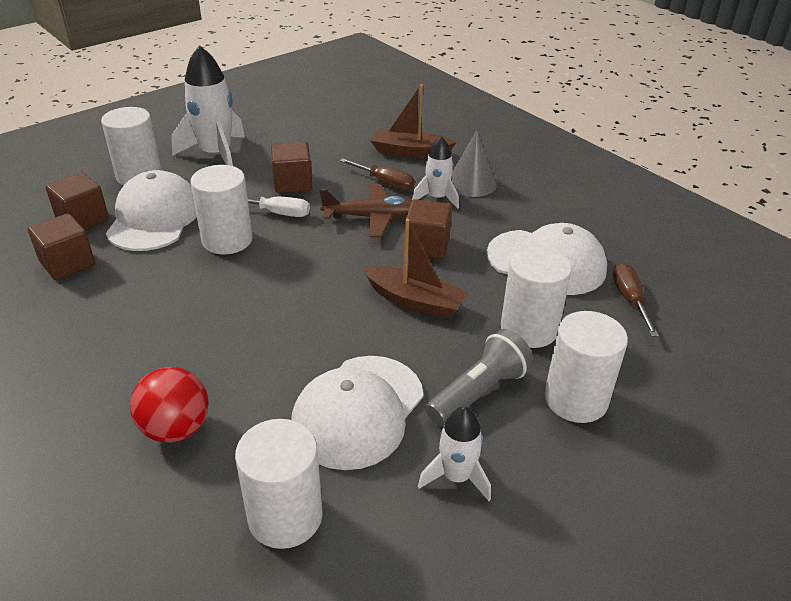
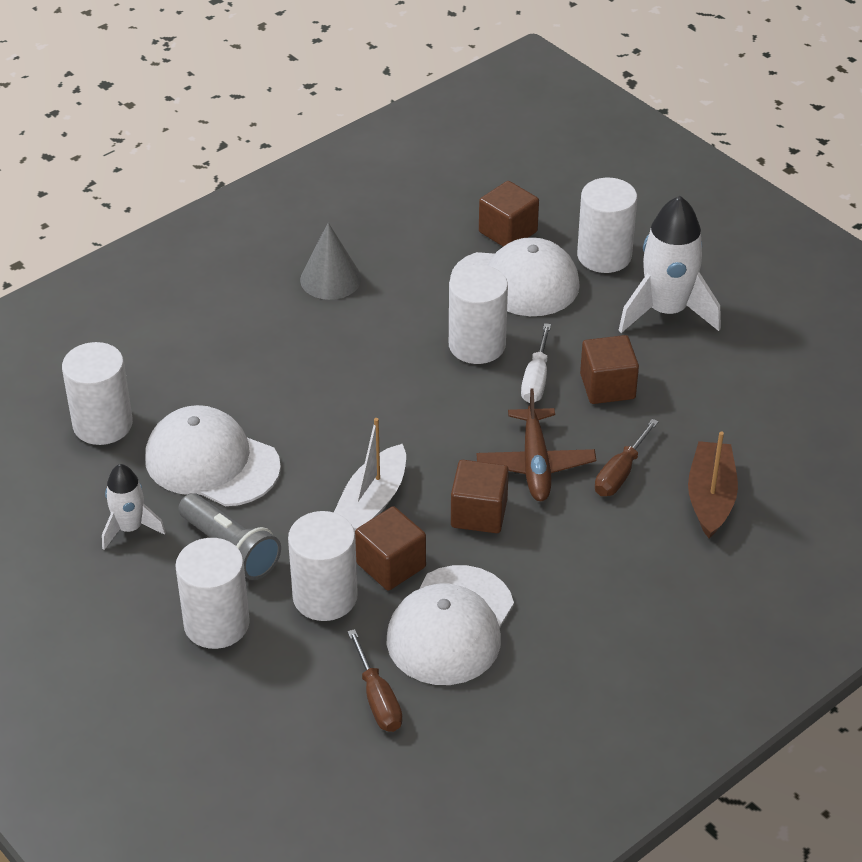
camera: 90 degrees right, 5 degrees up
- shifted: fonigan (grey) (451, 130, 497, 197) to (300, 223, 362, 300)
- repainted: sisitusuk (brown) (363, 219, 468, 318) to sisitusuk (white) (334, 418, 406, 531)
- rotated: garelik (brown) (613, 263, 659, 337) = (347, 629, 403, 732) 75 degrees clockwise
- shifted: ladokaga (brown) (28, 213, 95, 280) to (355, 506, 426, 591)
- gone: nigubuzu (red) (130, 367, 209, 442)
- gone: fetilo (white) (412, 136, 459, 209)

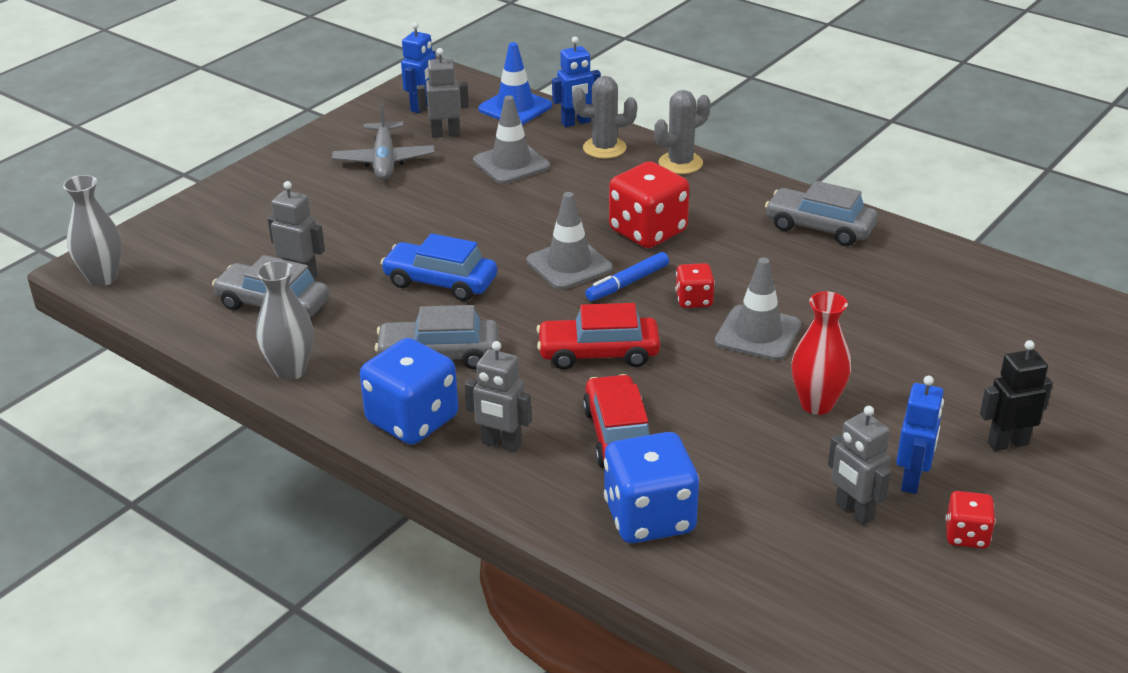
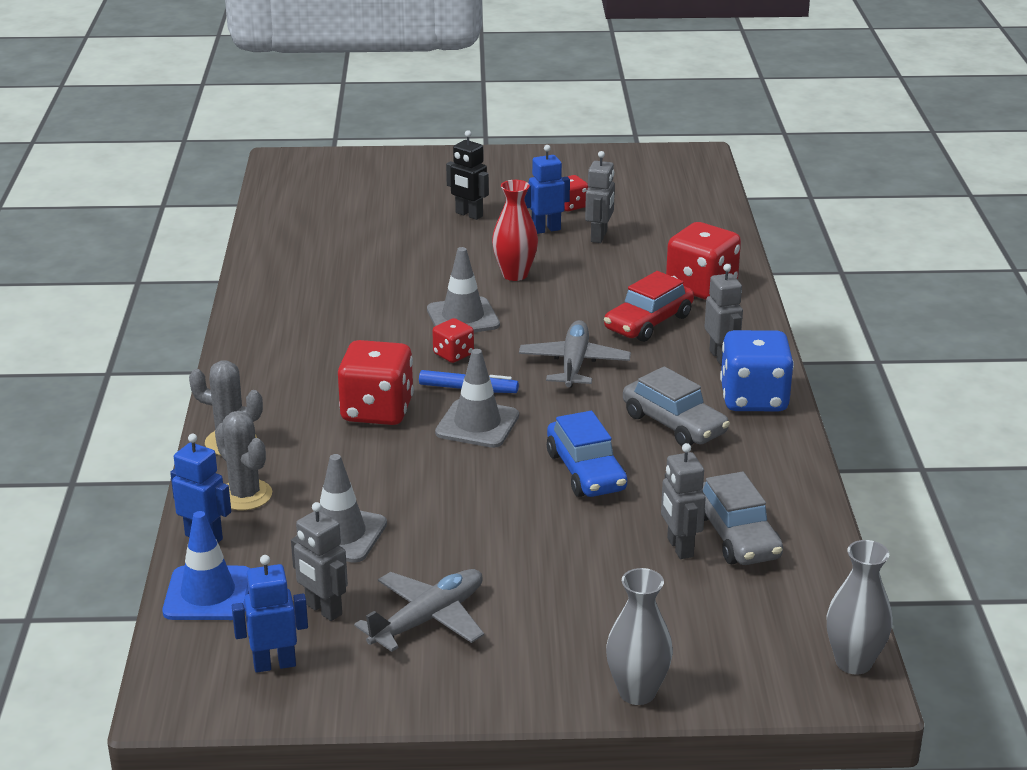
camera: 130 degrees left, 5 degrees down
- swapped: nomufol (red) (536, 303, 660, 370) to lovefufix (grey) (519, 320, 631, 387)
- shifted: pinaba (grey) (256, 261, 314, 380) to (606, 568, 673, 705)
- repainted: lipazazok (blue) (604, 432, 699, 543) to lipazazok (red) (666, 222, 741, 300)
- gone: nomufol (grey) (765, 181, 878, 246)

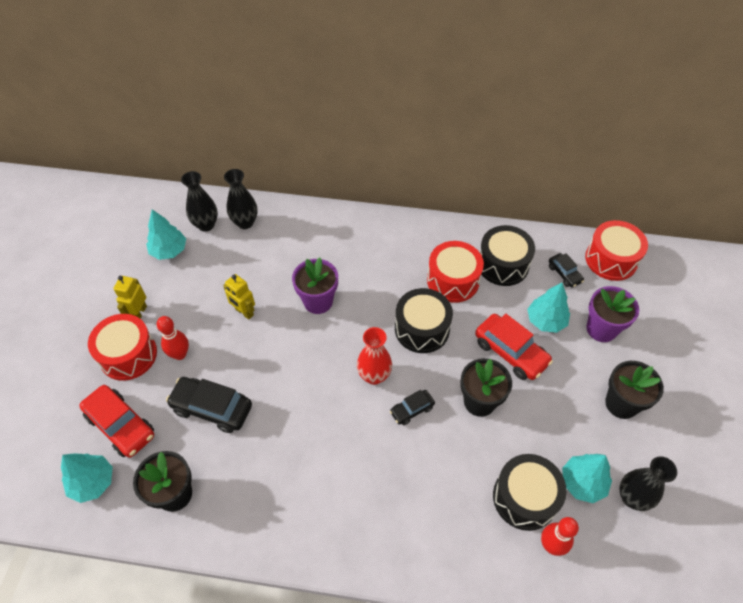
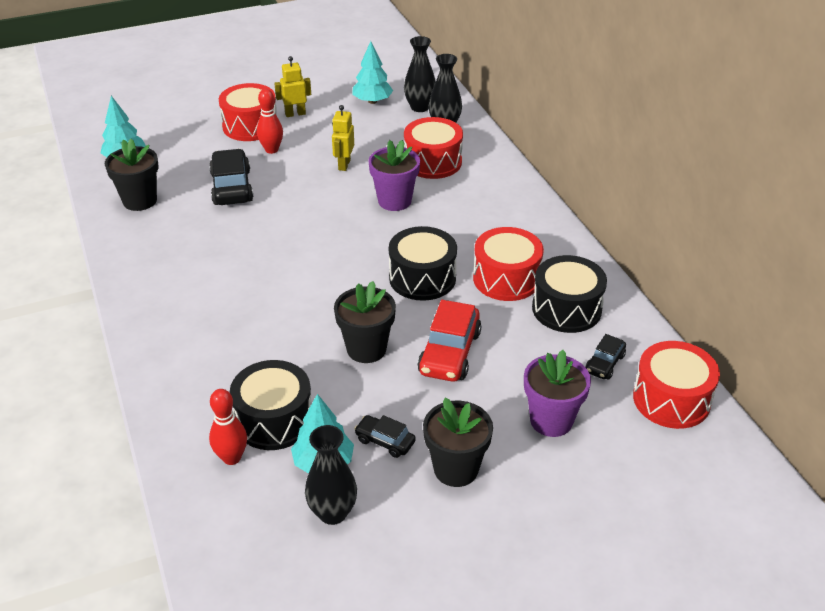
camera: 60 degrees right, 15 degrees down
- shifted: nomufol (black) (390, 390, 435, 425) to (354, 415, 416, 458)
- new: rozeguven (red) (404, 117, 463, 179)
- gone: nomufol (red) (79, 385, 154, 458)
- gone: pinaba (red) (357, 327, 392, 385)
- gone: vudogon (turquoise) (527, 283, 570, 333)

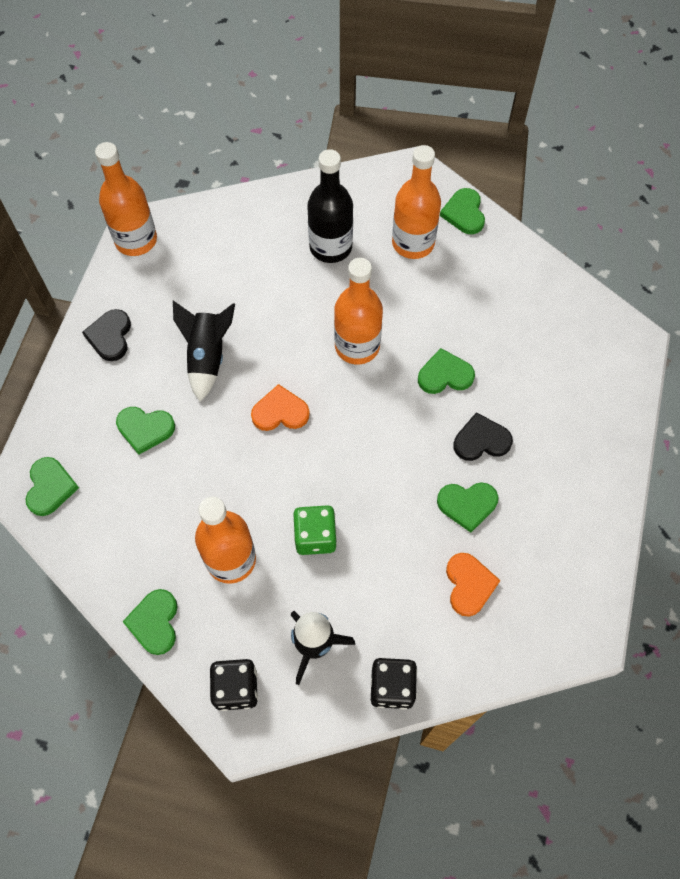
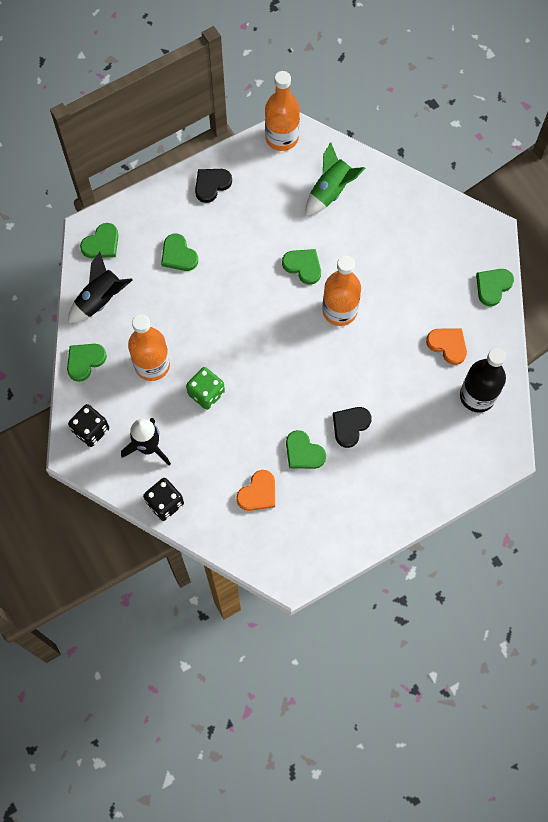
camera: 45 degrees right, 5 degrees up
- shifted: fetilo (black) (173, 300, 235, 401) to (68, 252, 133, 323)
- shifted: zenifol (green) (418, 348, 475, 394) to (282, 249, 321, 285)
- new: fetilo (green) (306, 142, 366, 216)
- rotated: zenifol (black) (453, 412, 513, 461) = (333, 407, 372, 448) 90 degrees counterclockwise
- shifted: zenifol (orange) (251, 384, 310, 431) to (426, 328, 467, 365)
- shifted: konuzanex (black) (307, 149, 353, 263) to (460, 348, 506, 413)
- gone: konuzanex (orange) (392, 145, 441, 259)

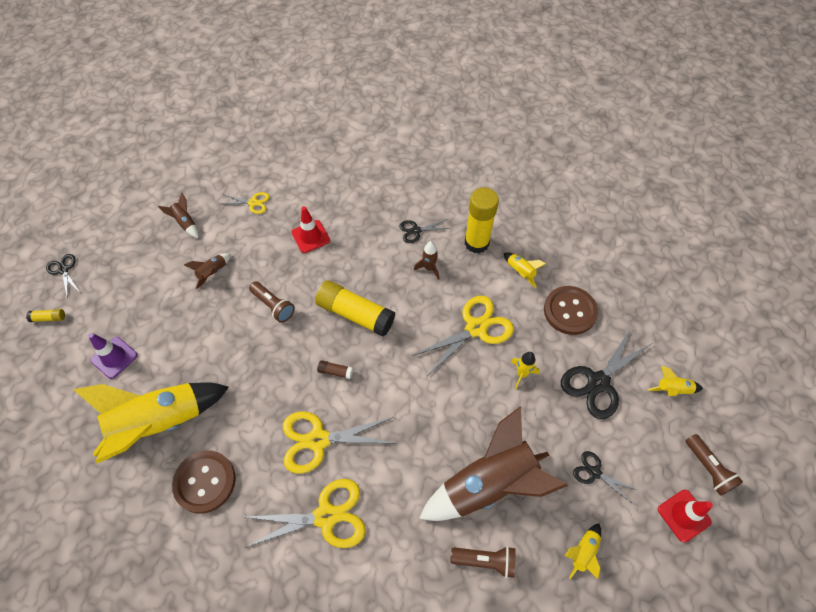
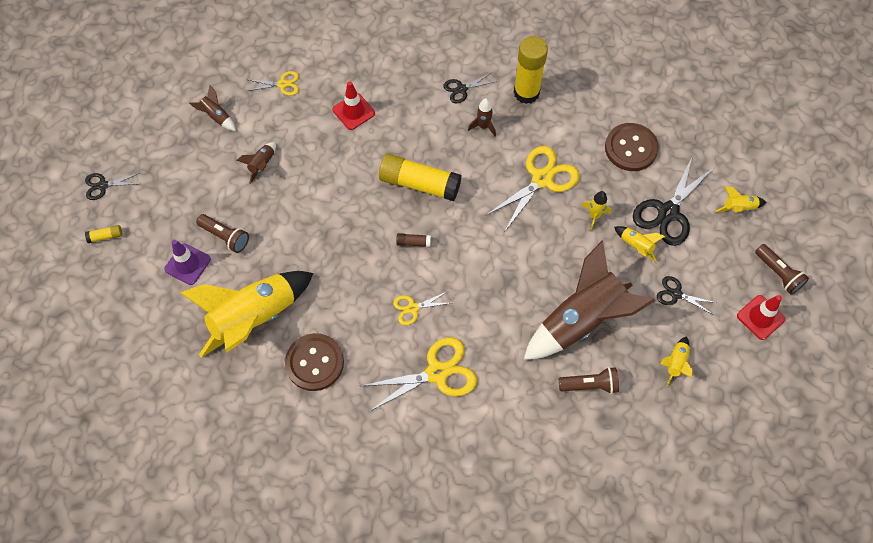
camera: 10 degrees left, 5 degrees up
- rotated: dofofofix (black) (46, 254, 79, 296) = (85, 173, 139, 200) 60 degrees counterclockwise
- shifted: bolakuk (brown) (249, 281, 295, 323) to (196, 214, 249, 253)
- scaled: dofofofix (yellow) (283, 411, 394, 474) = (393, 291, 451, 325) x0.53
- shifted: fetilo (yellow) (504, 252, 546, 288) to (614, 226, 665, 262)

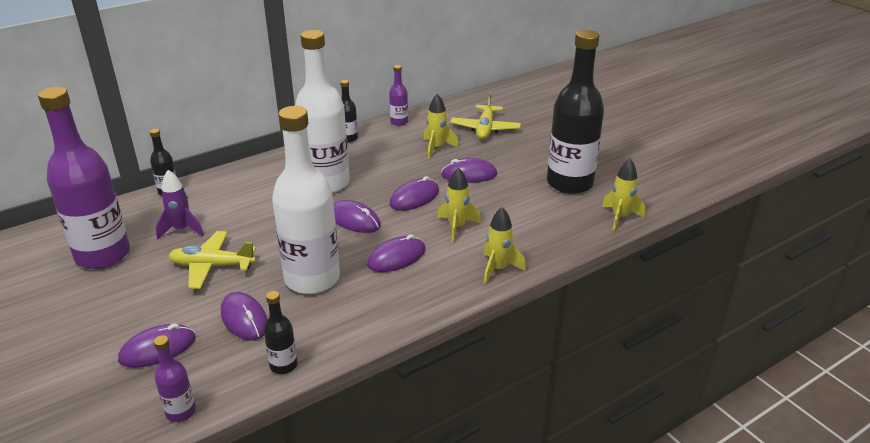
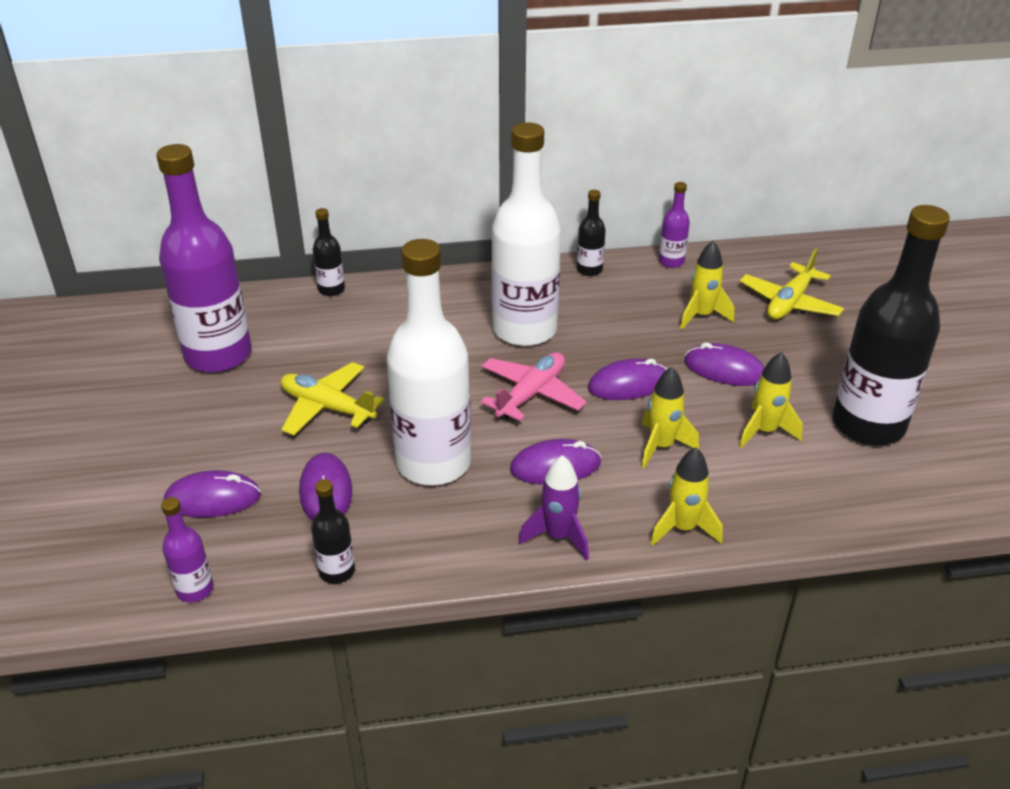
camera: 25 degrees right, 5 degrees up
- swapped: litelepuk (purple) (334, 200, 381, 233) to lovefufix (pink) (481, 352, 587, 421)
- shifted: fetilo (purple) (156, 170, 204, 240) to (519, 455, 589, 560)
- shifted: fetilo (yellow) (602, 159, 645, 231) to (739, 352, 803, 448)

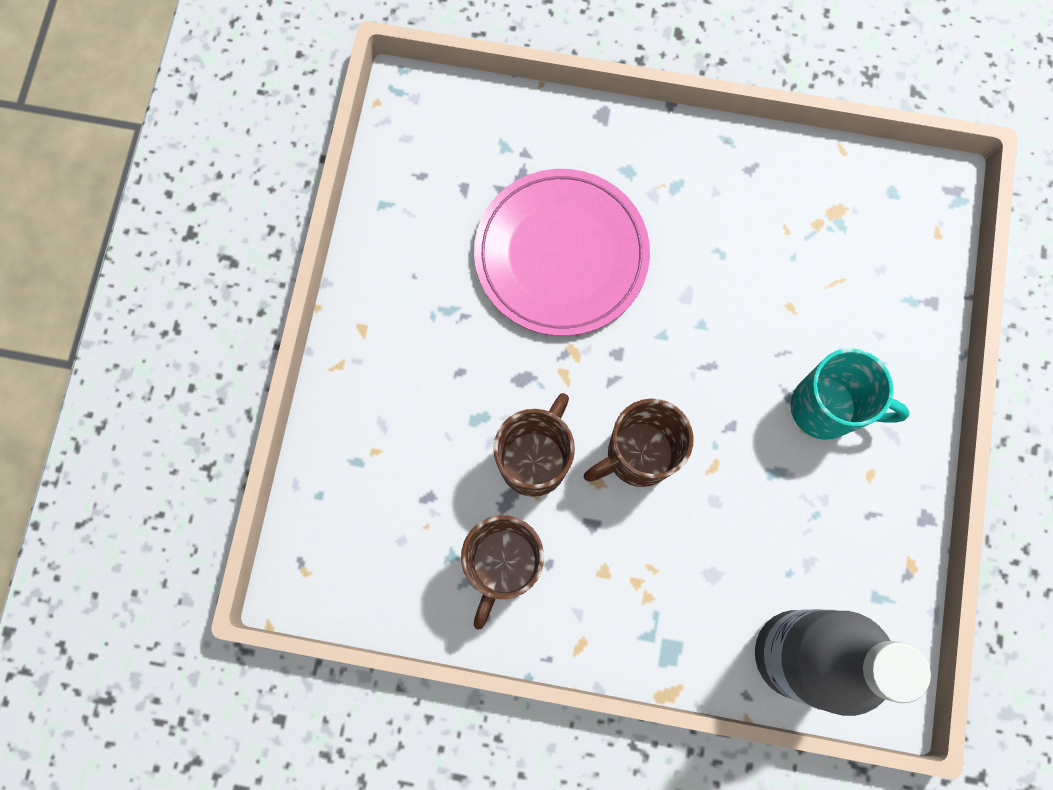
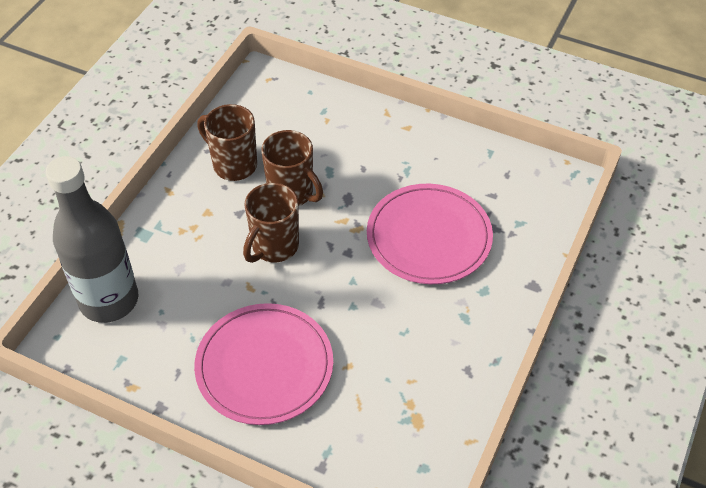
camera: 105 degrees right, 25 degrees down
- swapped: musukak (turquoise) (791, 348, 910, 440) to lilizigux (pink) (194, 303, 333, 425)
- rotated: musukak (brown) (584, 398, 694, 487) = (243, 183, 299, 263) 135 degrees counterclockwise

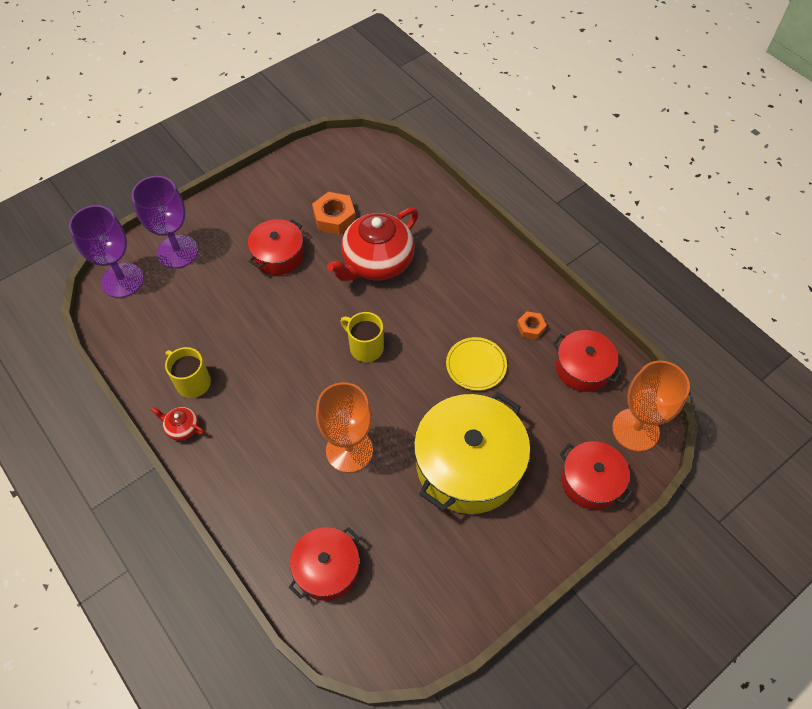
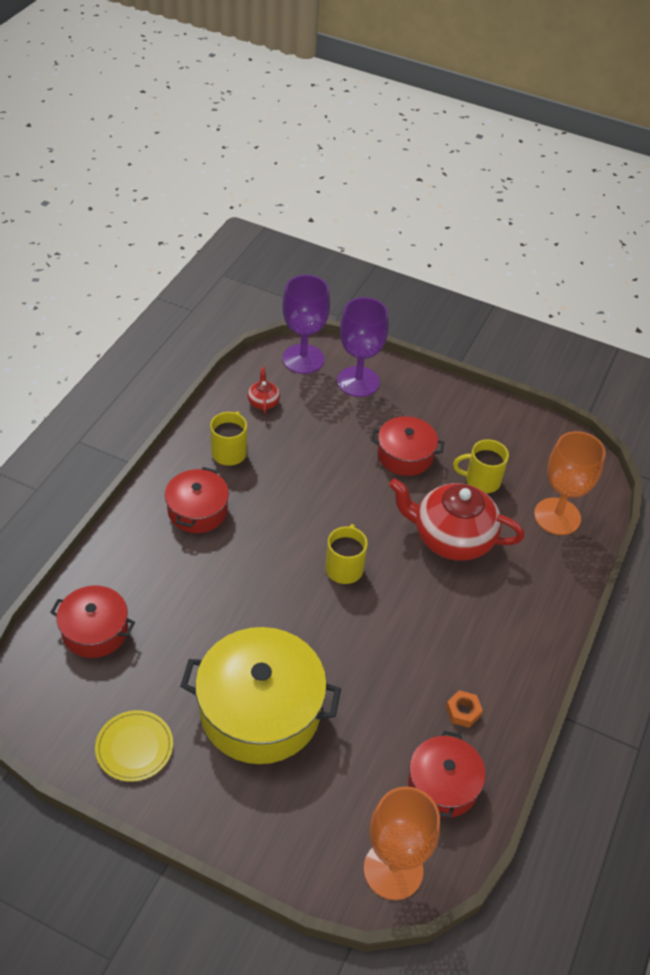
camera: 60 degrees right, 10 degrees down
- shifted: lilizigux (yellow) (446, 337, 507, 391) to (95, 710, 173, 782)
- shifted: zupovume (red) (560, 441, 633, 510) to (165, 467, 229, 533)
- shifted: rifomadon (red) (150, 406, 205, 441) to (247, 367, 280, 414)
- swapped: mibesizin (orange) (312, 192, 356, 235) to musukak (yellow) (453, 439, 509, 493)
- shifted: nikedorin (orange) (316, 382, 373, 473) to (534, 431, 606, 535)

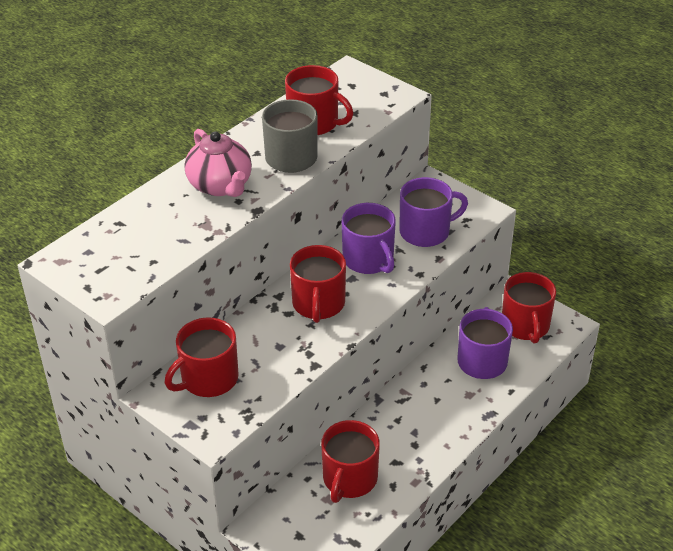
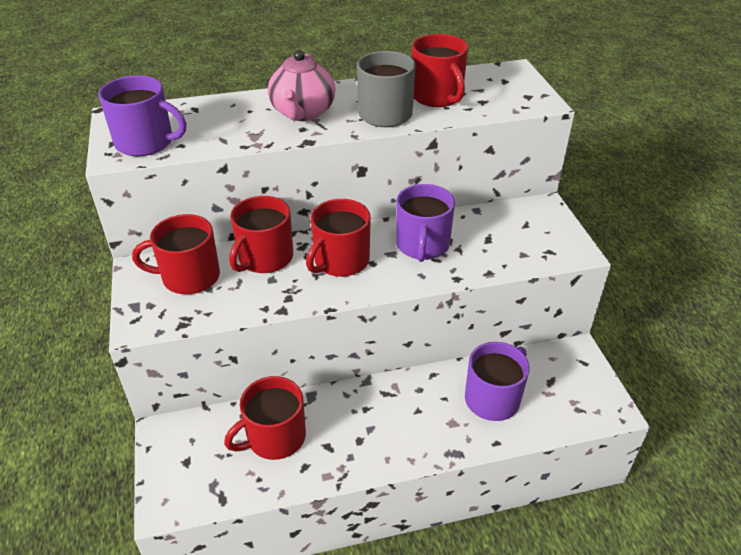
camera: 35 degrees right, 0 degrees up
- shifted: musukak (purple) (399, 177, 468, 247) to (99, 75, 186, 156)
- shifted: musukak (red) (502, 272, 556, 343) to (229, 196, 293, 273)

